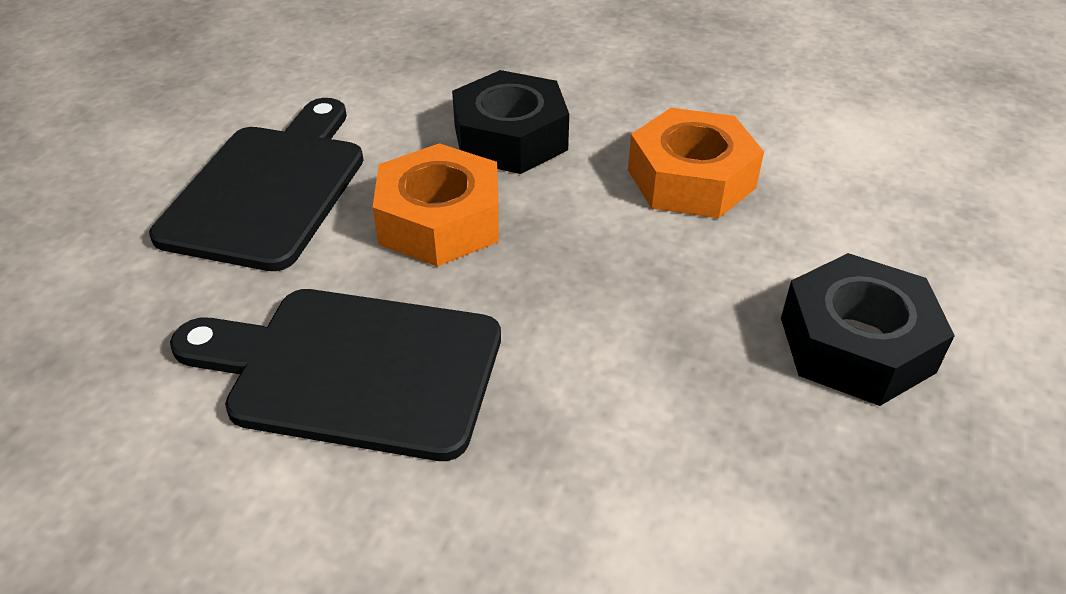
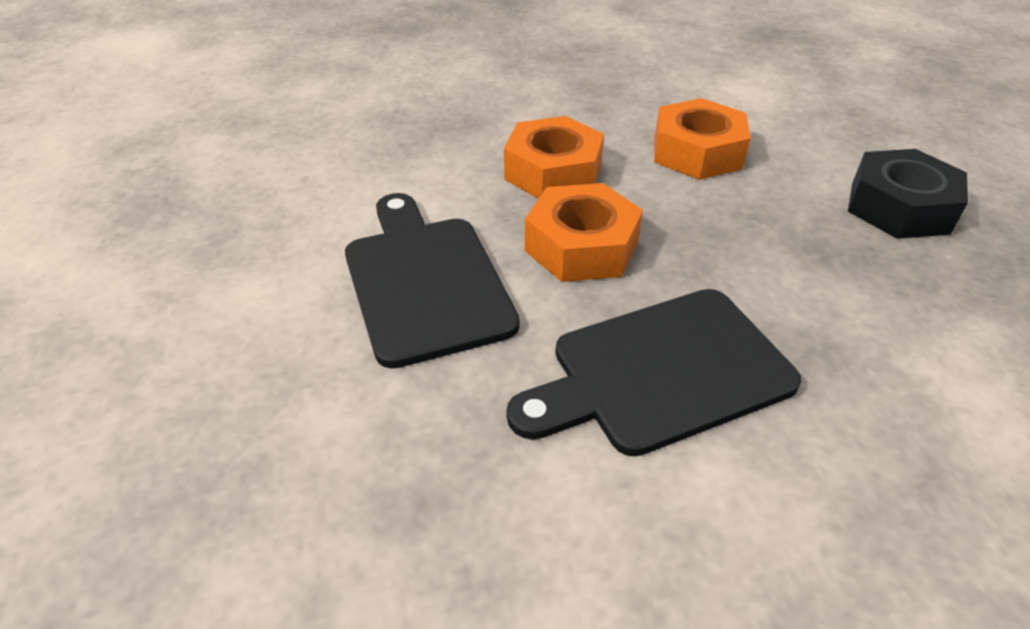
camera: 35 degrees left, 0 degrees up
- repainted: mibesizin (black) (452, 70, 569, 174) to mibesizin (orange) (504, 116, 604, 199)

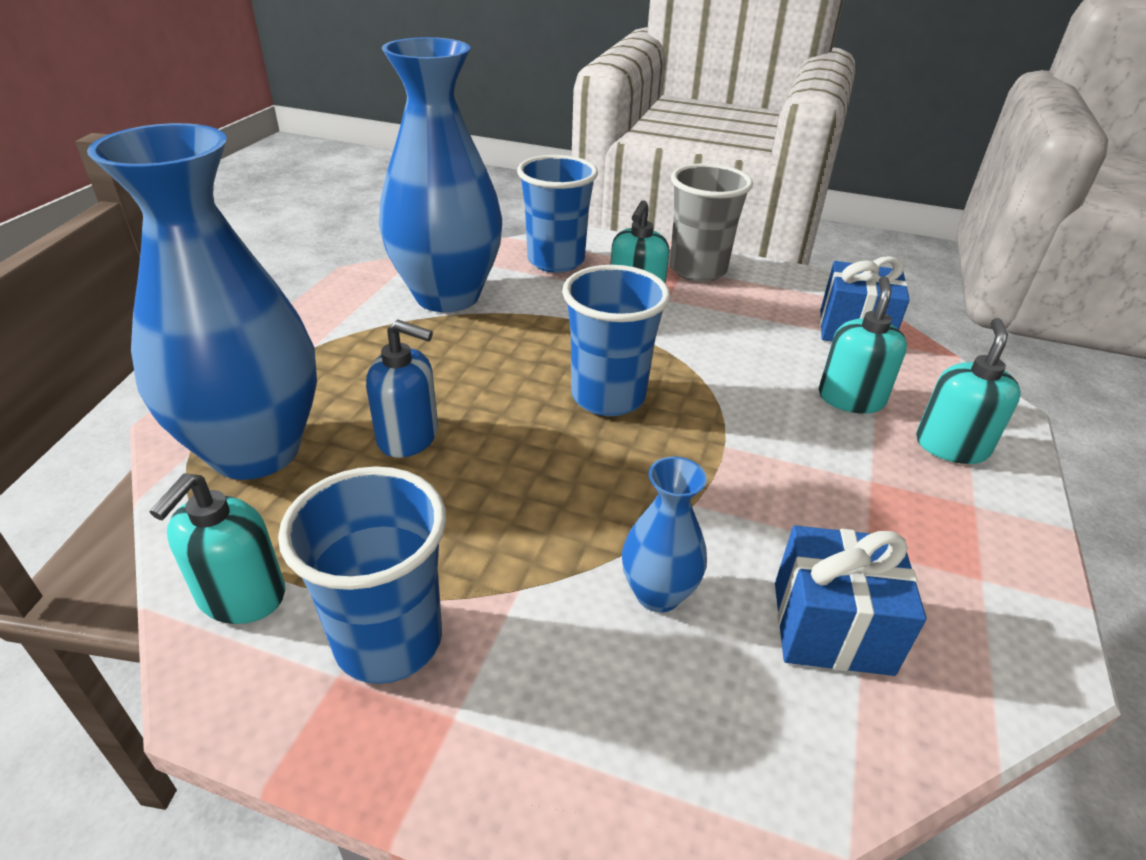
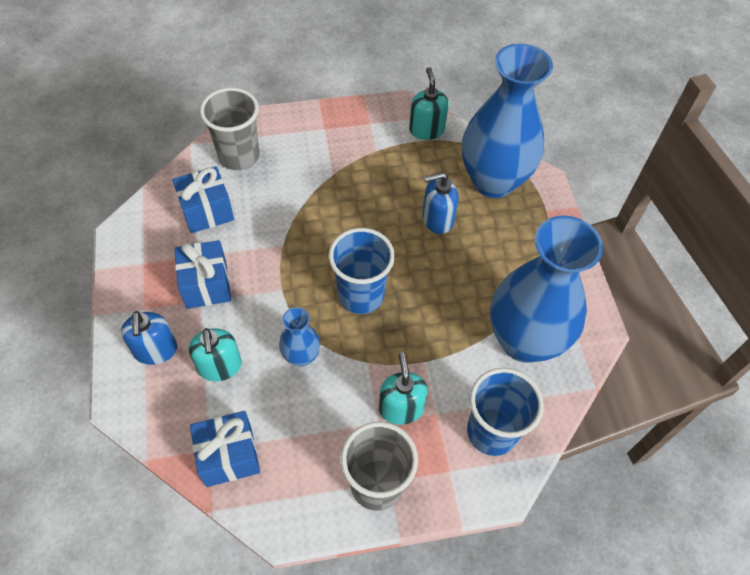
camera: 150 degrees right, 20 degrees up
- repainted: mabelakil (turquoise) (916, 318, 1021, 464) to mabelakil (blue) (121, 311, 177, 365)
- new: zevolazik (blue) (174, 240, 231, 309)
- new: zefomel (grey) (200, 88, 260, 170)
- shifted: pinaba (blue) (622, 457, 707, 612) to (279, 307, 320, 366)
- gone: zefomel (blue) (278, 466, 446, 684)

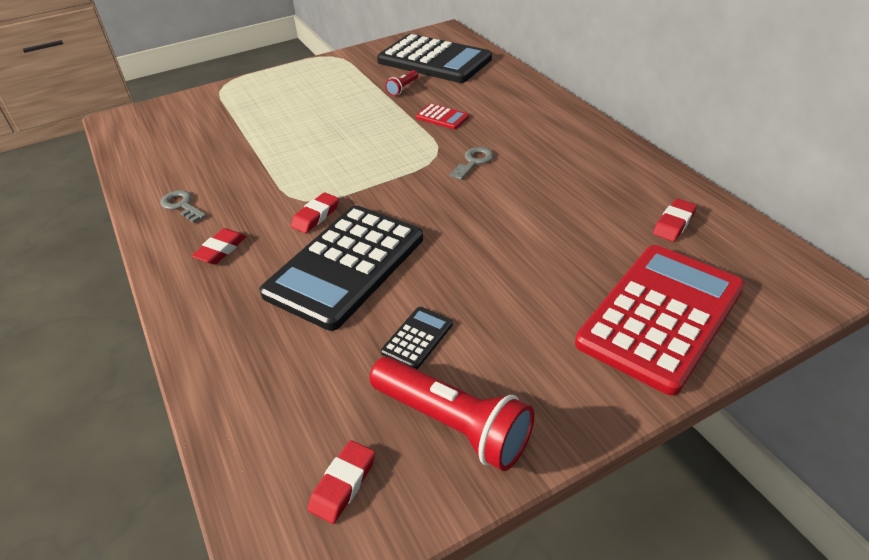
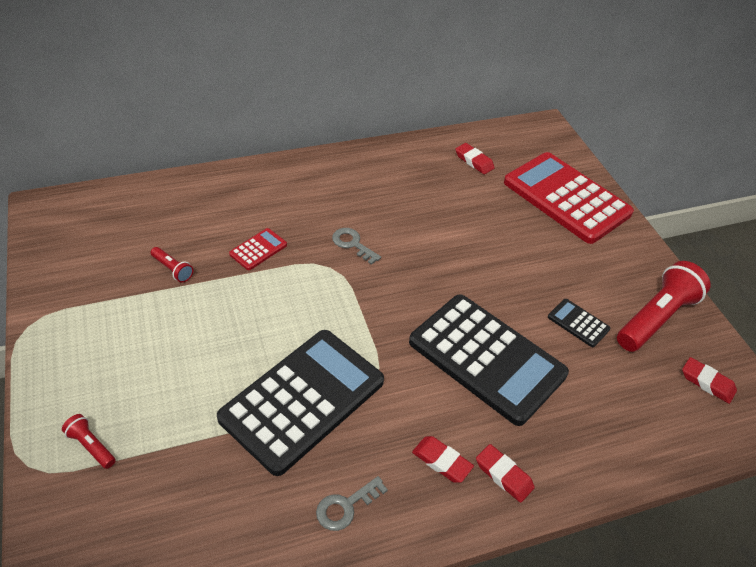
camera: 85 degrees left, 5 degrees up
- new: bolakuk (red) (62, 414, 116, 469)
- shifted: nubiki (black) (377, 34, 492, 83) to (217, 330, 384, 476)
- shifted: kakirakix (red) (291, 192, 339, 233) to (476, 444, 535, 503)

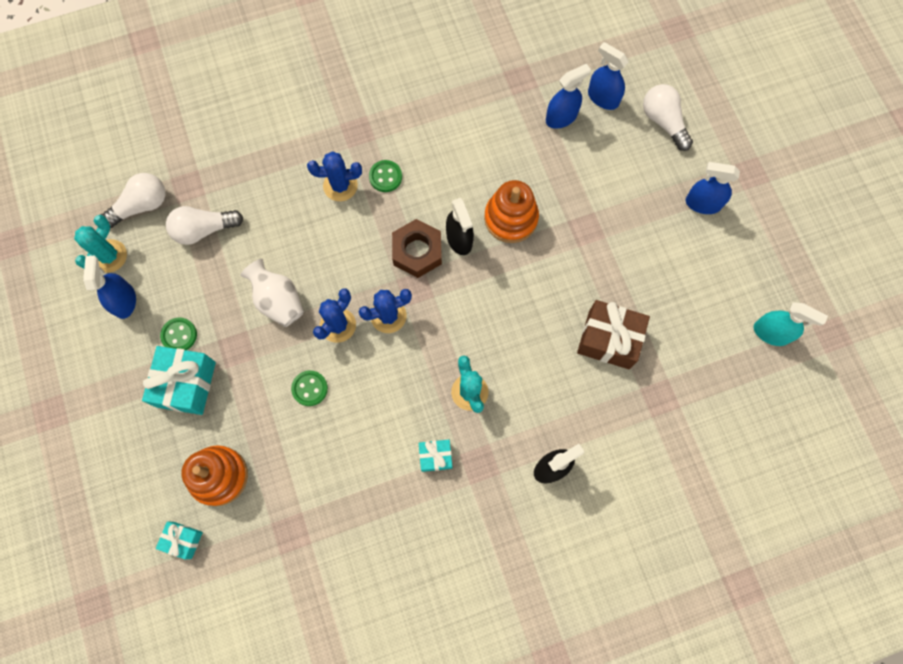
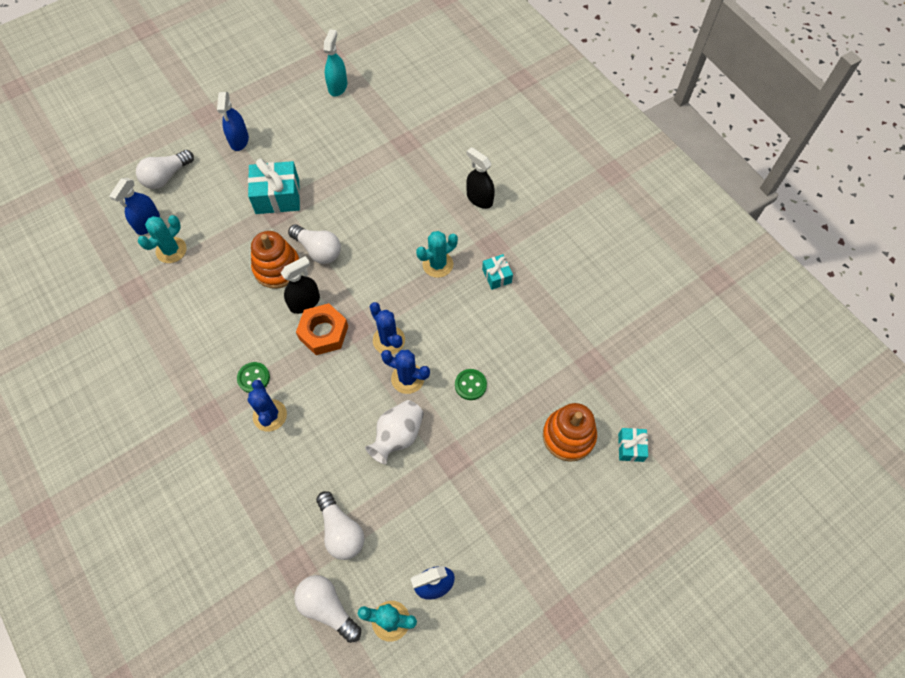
camera: 105 degrees left, 10 degrees down
- swapped: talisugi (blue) (546, 64, 591, 129) to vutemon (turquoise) (138, 215, 187, 263)
- shifted: zevolazik (turquoise) (142, 346, 216, 415) to (248, 158, 300, 214)
- new: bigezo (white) (288, 224, 341, 264)
- repainted: mibesizin (brown) (392, 219, 442, 278) to mibesizin (orange) (296, 303, 348, 355)
- gone: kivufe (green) (160, 317, 197, 350)
- gone: zevolazik (brown) (577, 300, 650, 369)

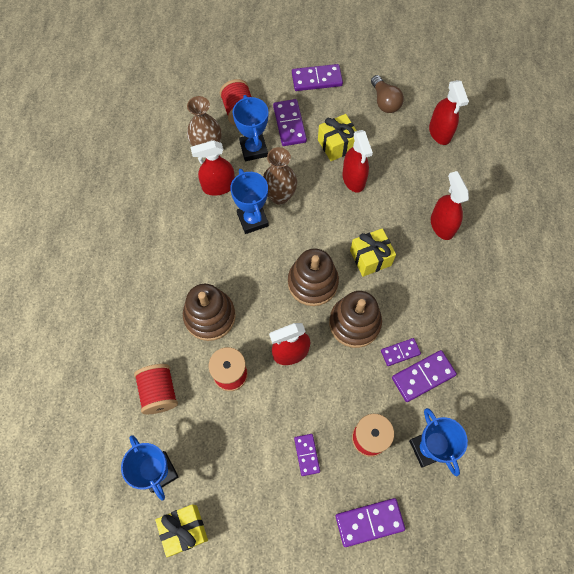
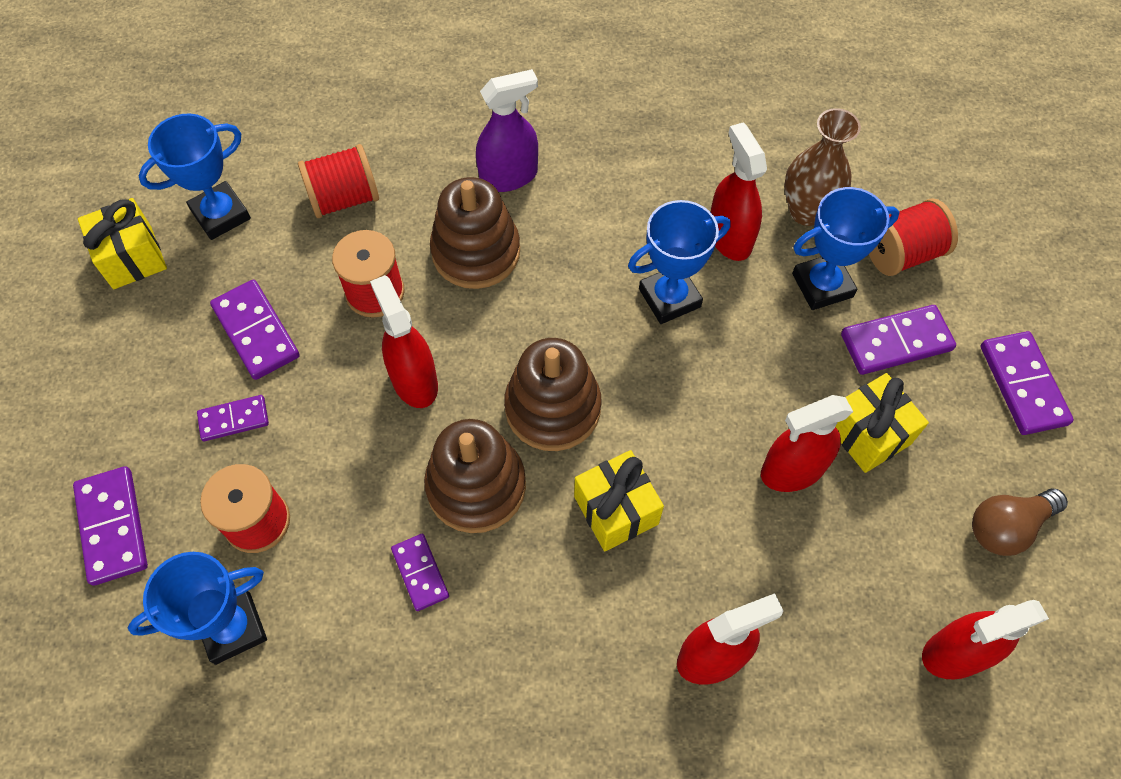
camera: 85 degrees right, 5 degrees down
- shifted: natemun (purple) (392, 350, 457, 402) to (210, 280, 300, 380)
- new: talisugi (purple) (476, 69, 538, 192)
- gone: pinaba (brown) (263, 147, 297, 205)

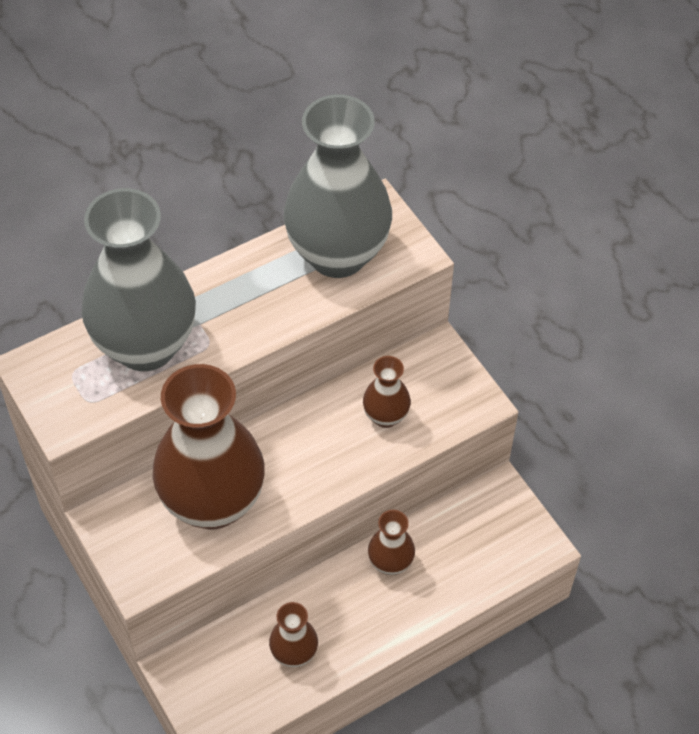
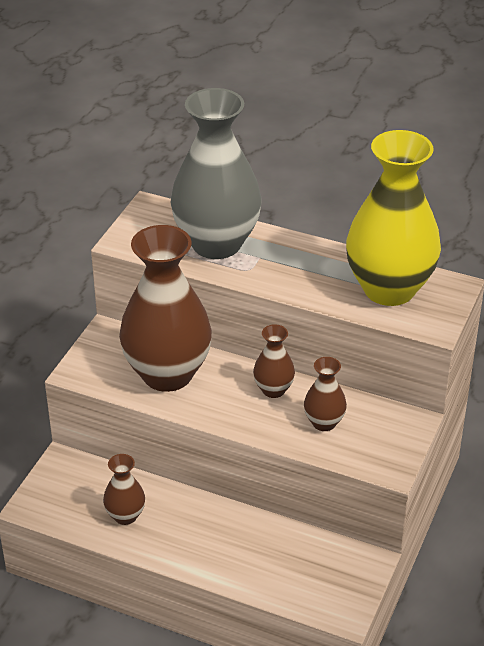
camera: 55 degrees right, 15 degrees down
- shifted: pinaba (brown) (368, 510, 415, 575) to (253, 324, 295, 398)
- repainted: pinaba (grey) (284, 95, 392, 278) to pinaba (yellow) (346, 130, 441, 306)

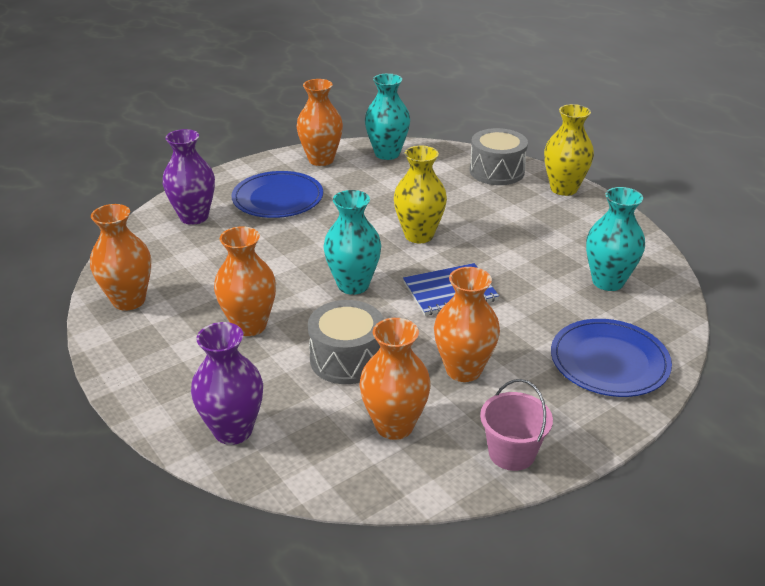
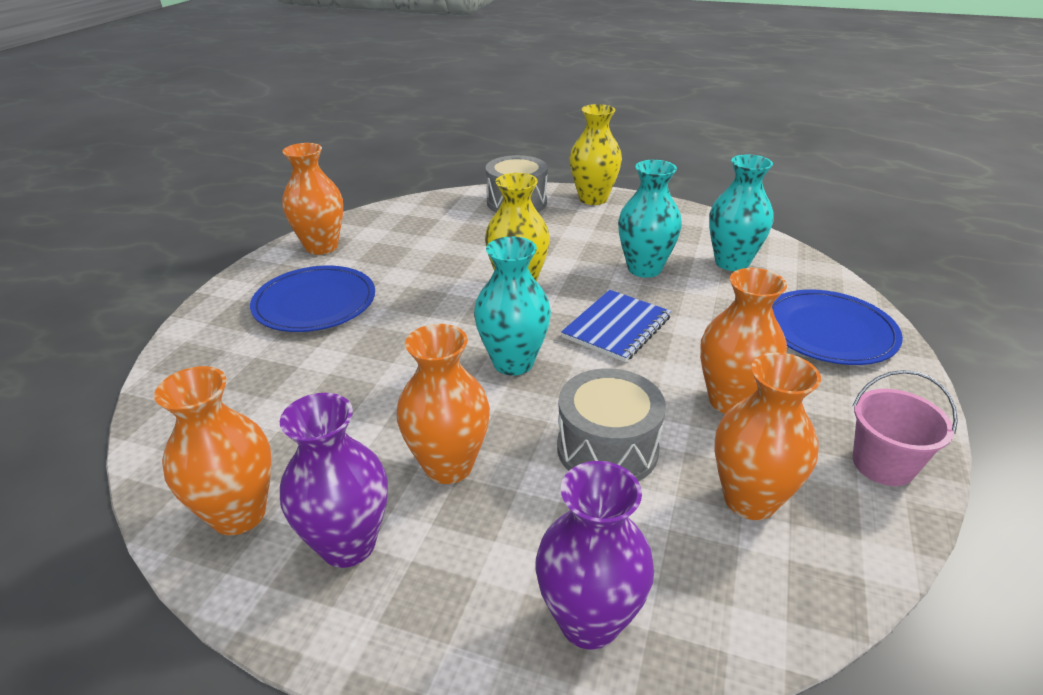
camera: 35 degrees left, 0 degrees up
- shifted: pinaba (purple) (163, 129, 215, 225) to (280, 393, 388, 568)
- shifted: pinaba (turquoise) (365, 73, 410, 160) to (618, 160, 682, 278)

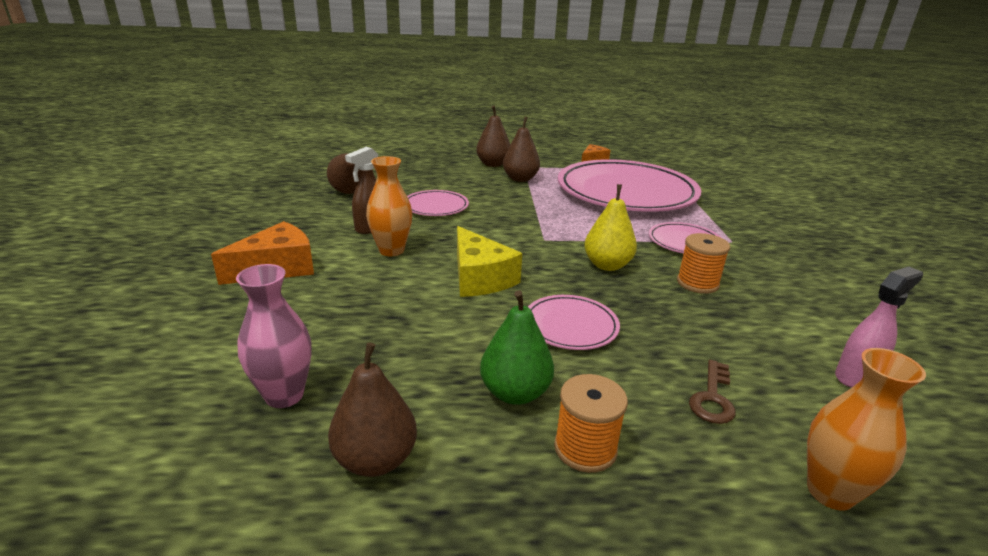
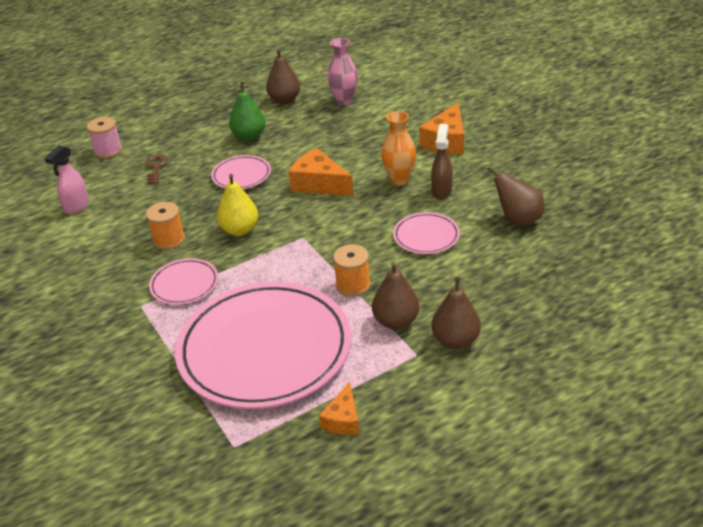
camera: 155 degrees right, 10 degrees up
- swapped: pinaba (orange) (807, 348, 926, 511) to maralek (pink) (87, 117, 122, 158)
- repainted: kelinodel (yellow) (457, 226, 522, 297) to kelinodel (orange) (288, 148, 354, 196)
- shifted: maralek (orange) (554, 374, 628, 473) to (333, 244, 371, 297)

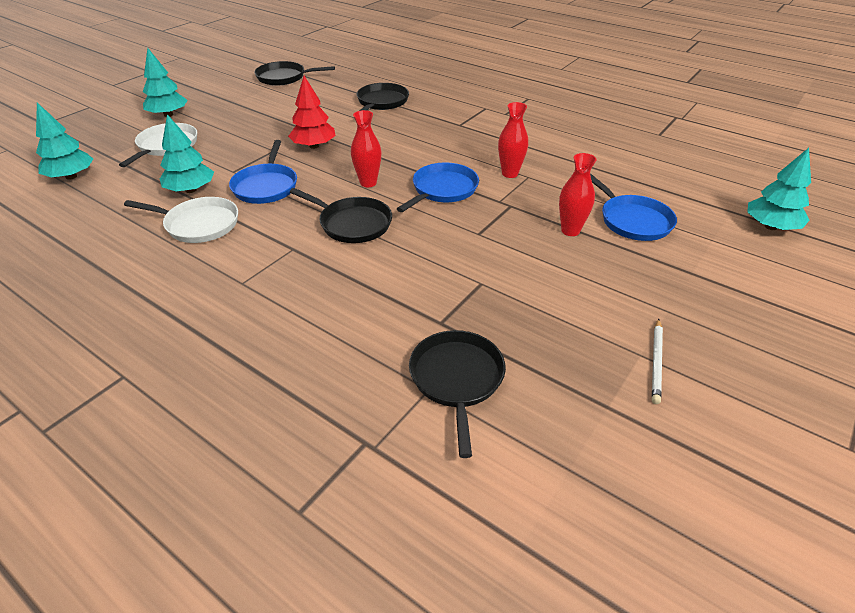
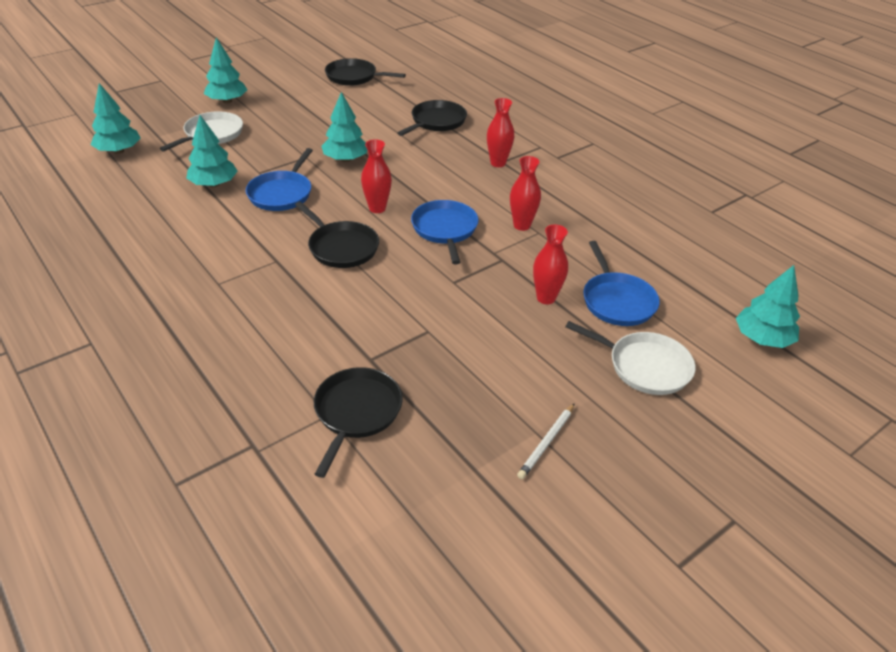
camera: 15 degrees right, 0 degrees up
- repainted: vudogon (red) (288, 76, 336, 149) to vudogon (turquoise) (321, 92, 367, 162)
- rotated: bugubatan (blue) (397, 163, 479, 212) = (411, 200, 479, 264) 60 degrees counterclockwise
- new: pinaba (red) (487, 98, 514, 167)
- shifted: bugubatan (white) (124, 197, 238, 243) to (565, 321, 695, 395)

